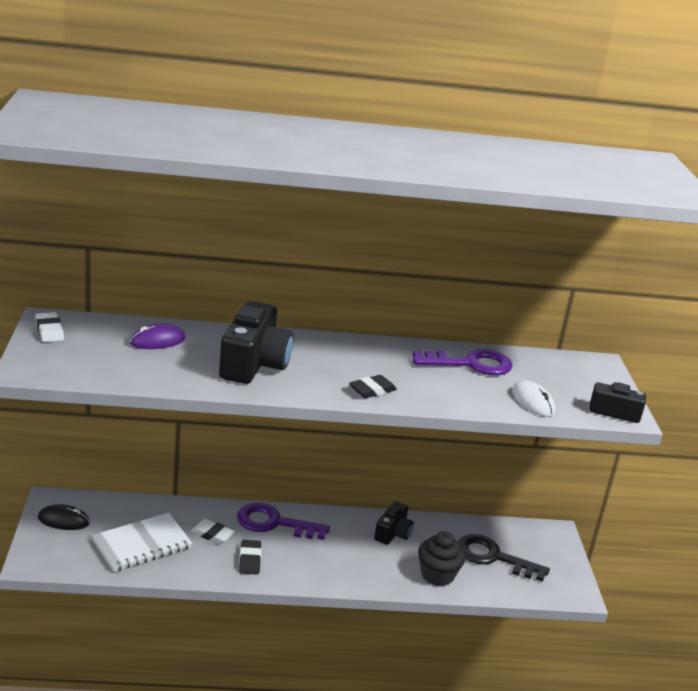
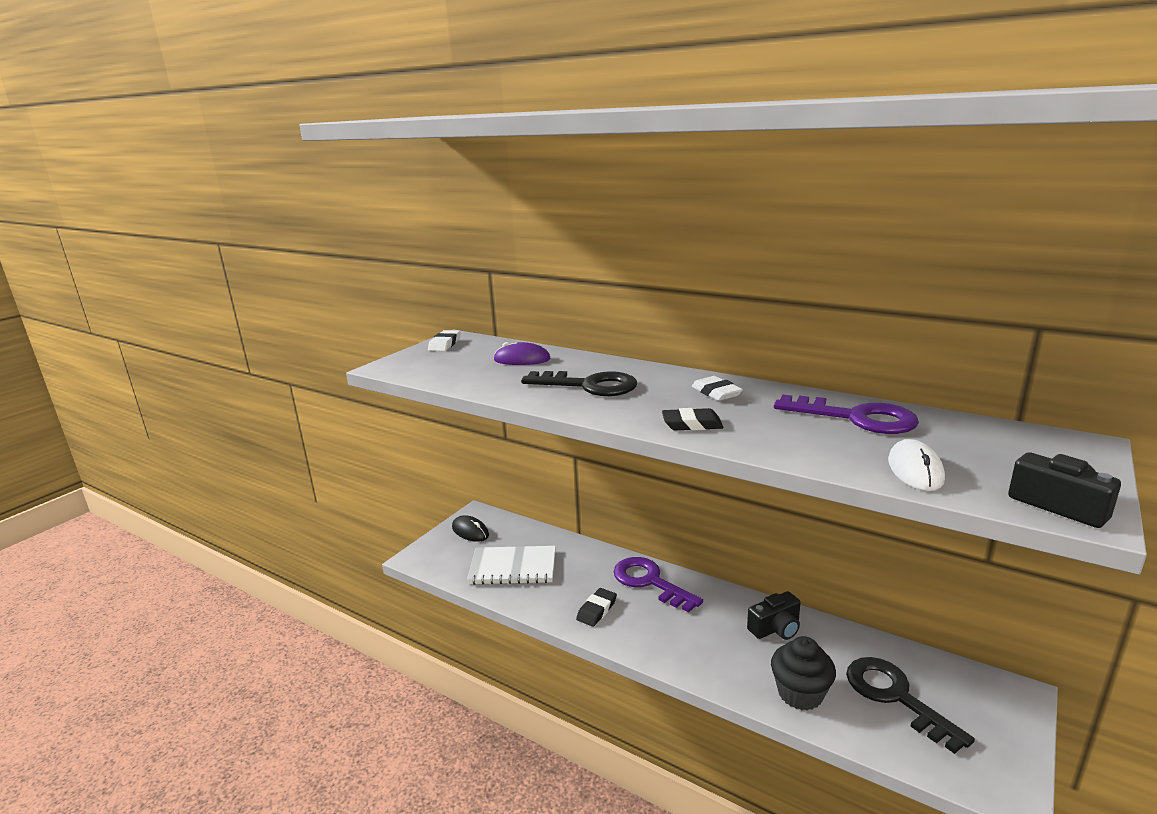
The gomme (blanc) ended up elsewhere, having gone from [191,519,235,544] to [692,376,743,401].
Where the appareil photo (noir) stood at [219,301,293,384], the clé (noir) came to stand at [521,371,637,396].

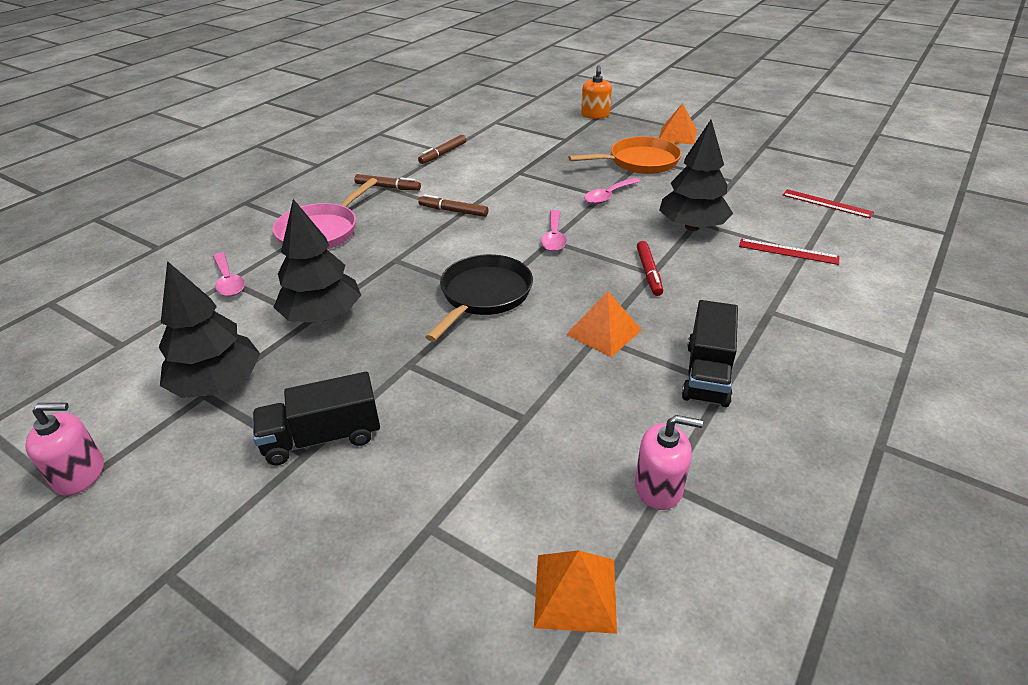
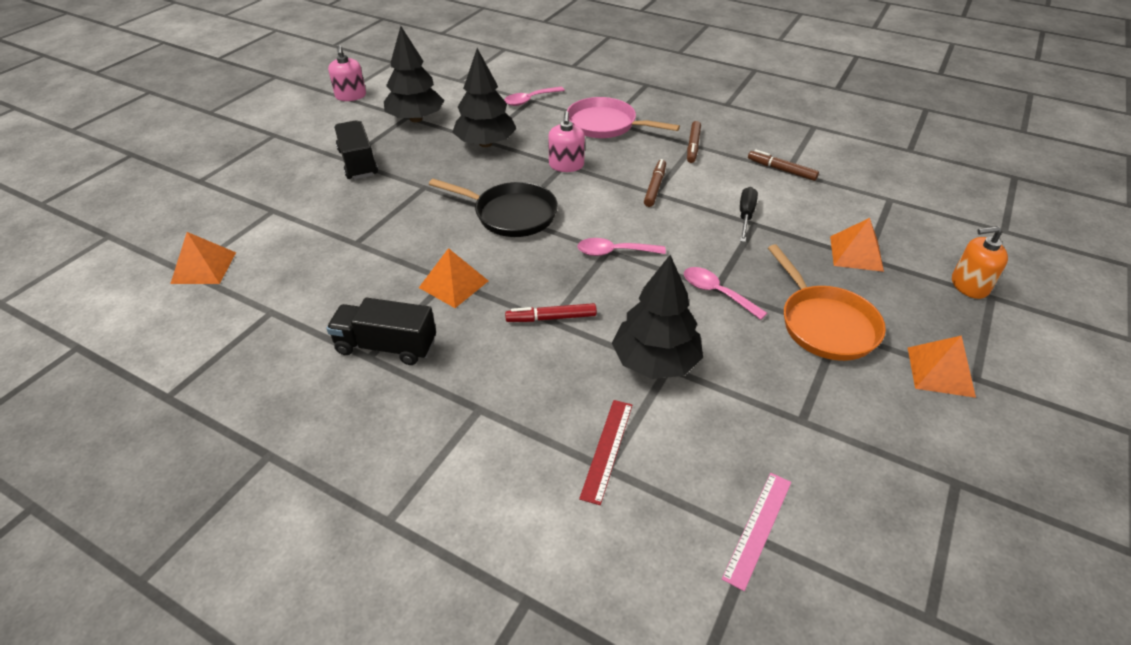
The second view gained the tournevis (noir) at [740,187,758,242].
The second view gained the pyramide (orange) at [830,218,884,272].
The distributeur de savon (rose) ended up elsewhere, having gone from [635,415,703,510] to [548,111,585,172].
What was the règle (rouge) at [783,189,874,218] turned into the règle (rose) at [722,473,791,591].

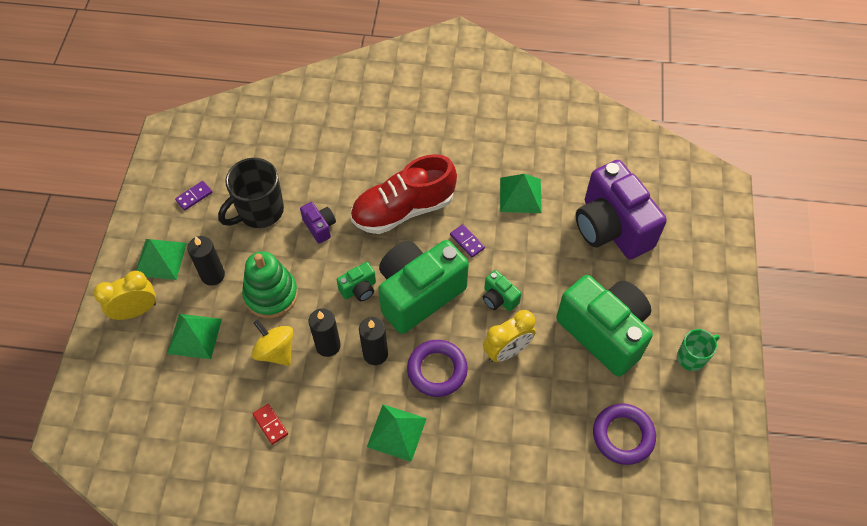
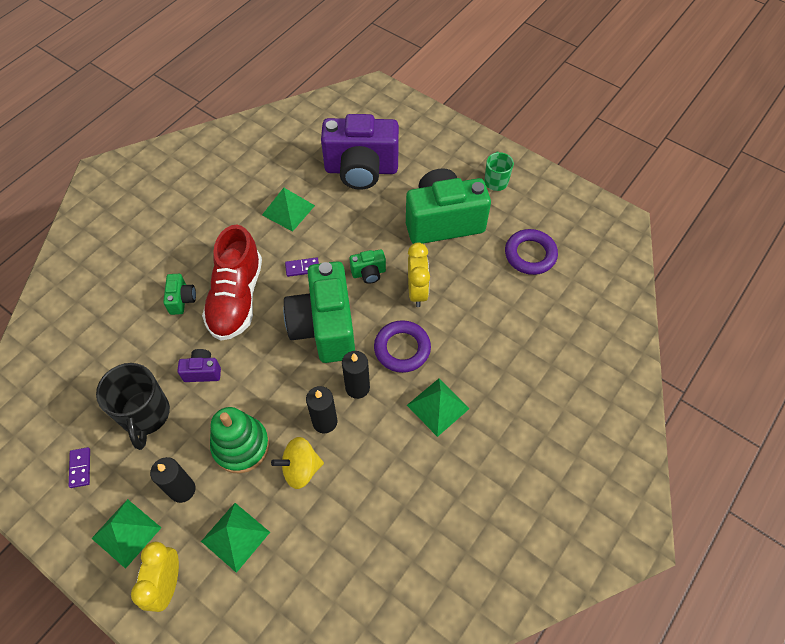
The second view lost the domino (rouge) at [253,404,288,445].
The appareil photo (vert) ended up elsewhere, having gone from [337,262,376,301] to [163,274,196,315].

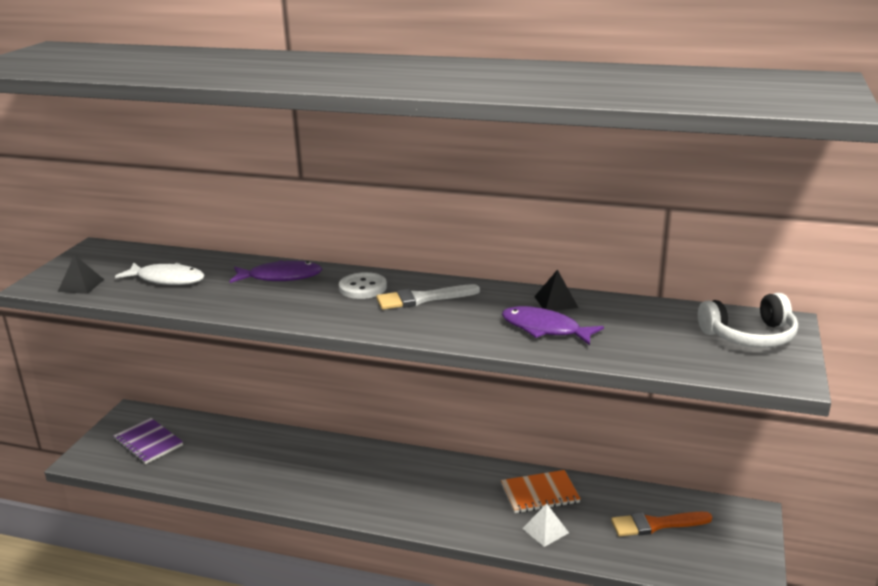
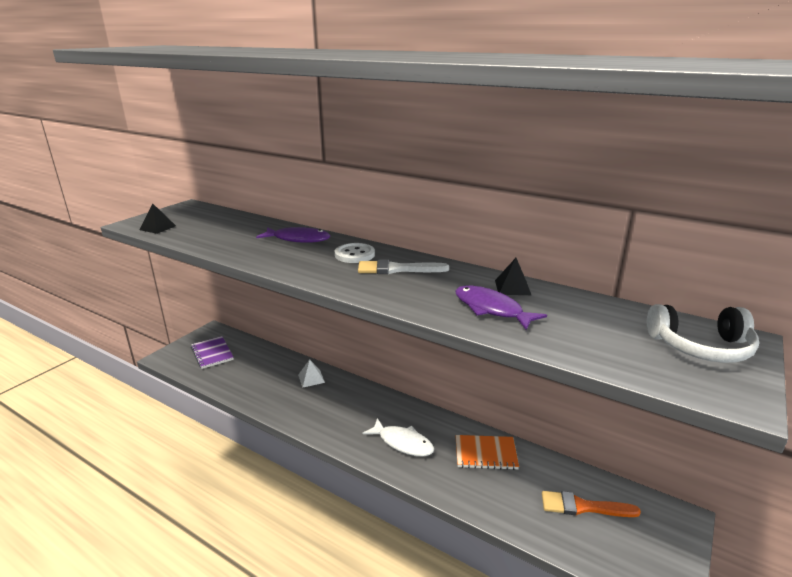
The poisson (blanc) ended up elsewhere, having gone from [115,263,205,285] to [362,418,434,457].
The pyramide (blanc) ended up elsewhere, having gone from [522,504,569,547] to [298,359,325,388].

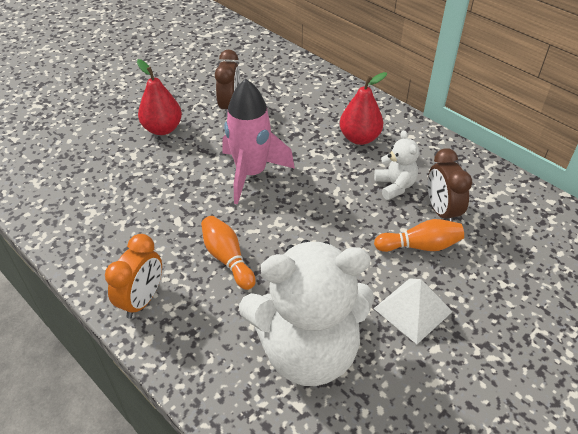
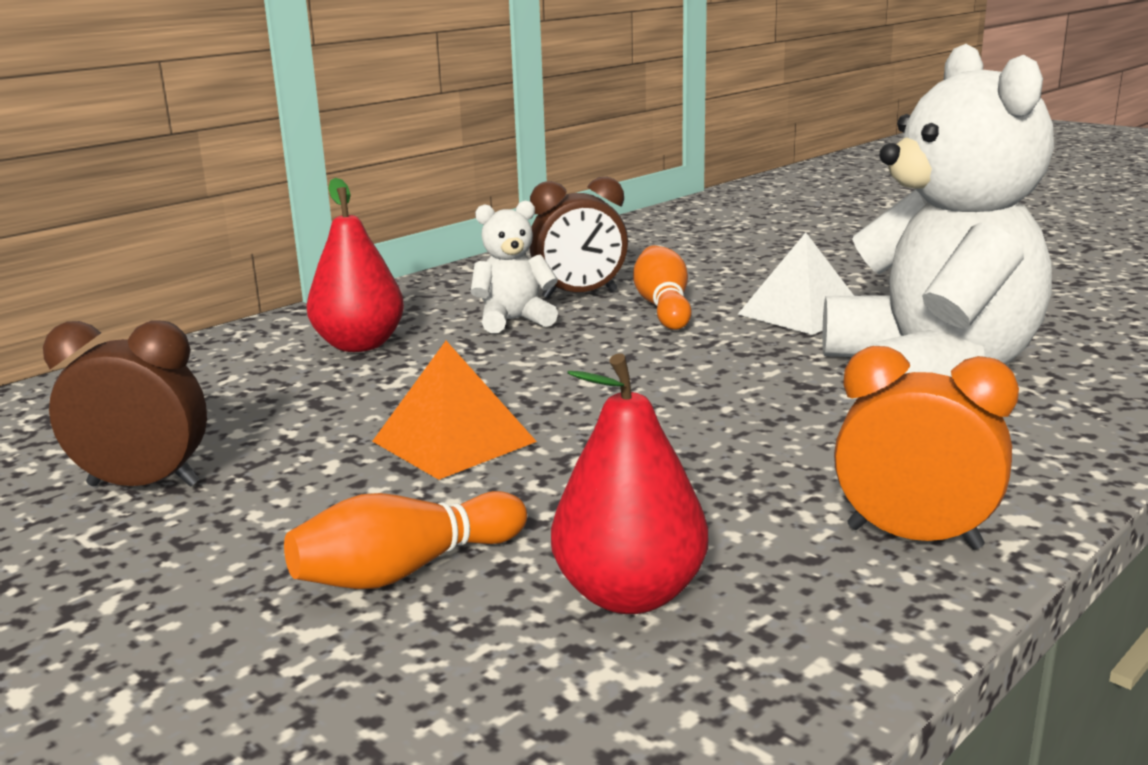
The poire (rouge) ended up elsewhere, having gone from [137,59,182,135] to [551,354,708,614].
The quille (orange) ended up elsewhere, having gone from [201,216,256,290] to [284,491,527,589].
Where the fusée (rose) stood at [223,79,295,204], the pyramide (orange) came to stand at [372,341,537,480].

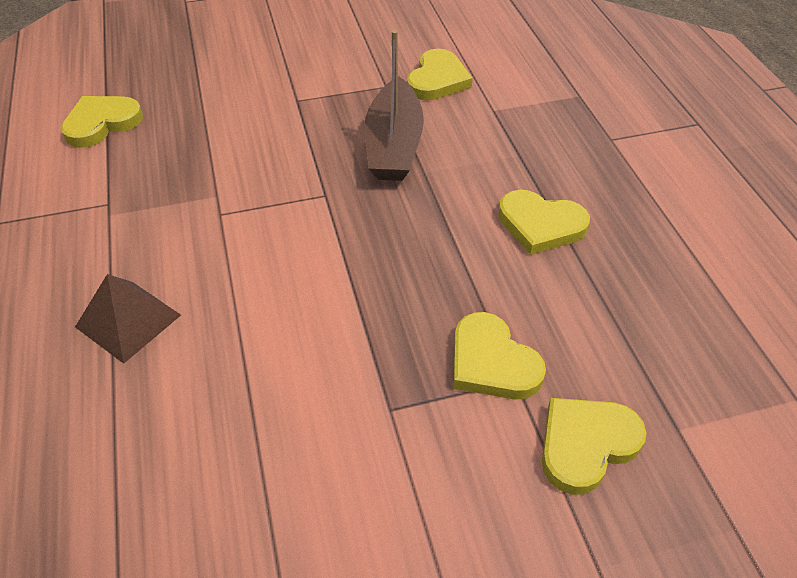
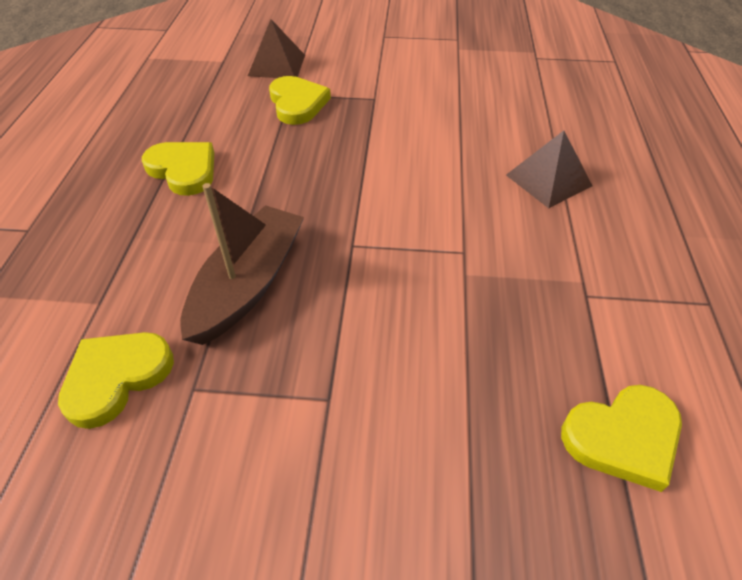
Where the cœur (jaune) stood at [542,398,647,495], the pyramide (marron) came to stand at [248,19,305,78].

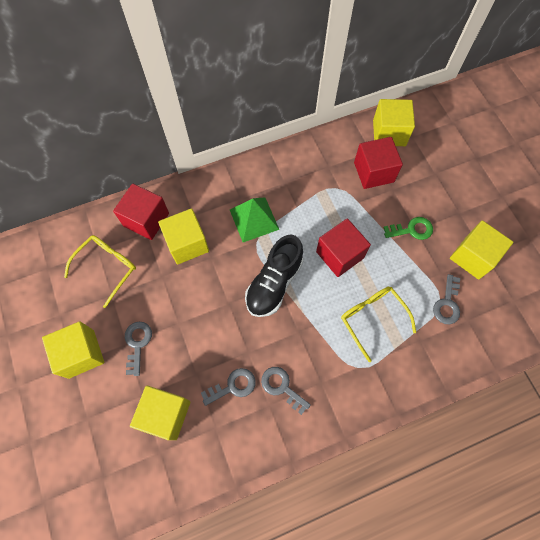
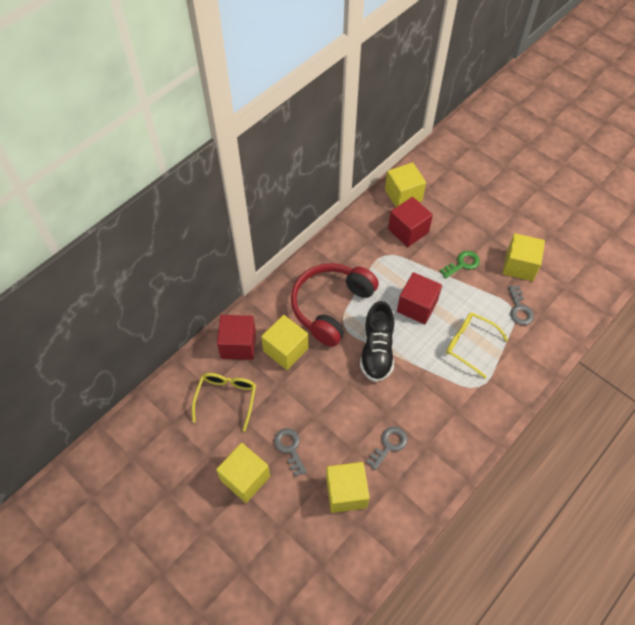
The second view lost the clé (gris) at [261,367,311,415].
Where the pyramide (vert) stood at [230,198,279,242], the casque audio (rouge) came to stand at [291,263,379,347].

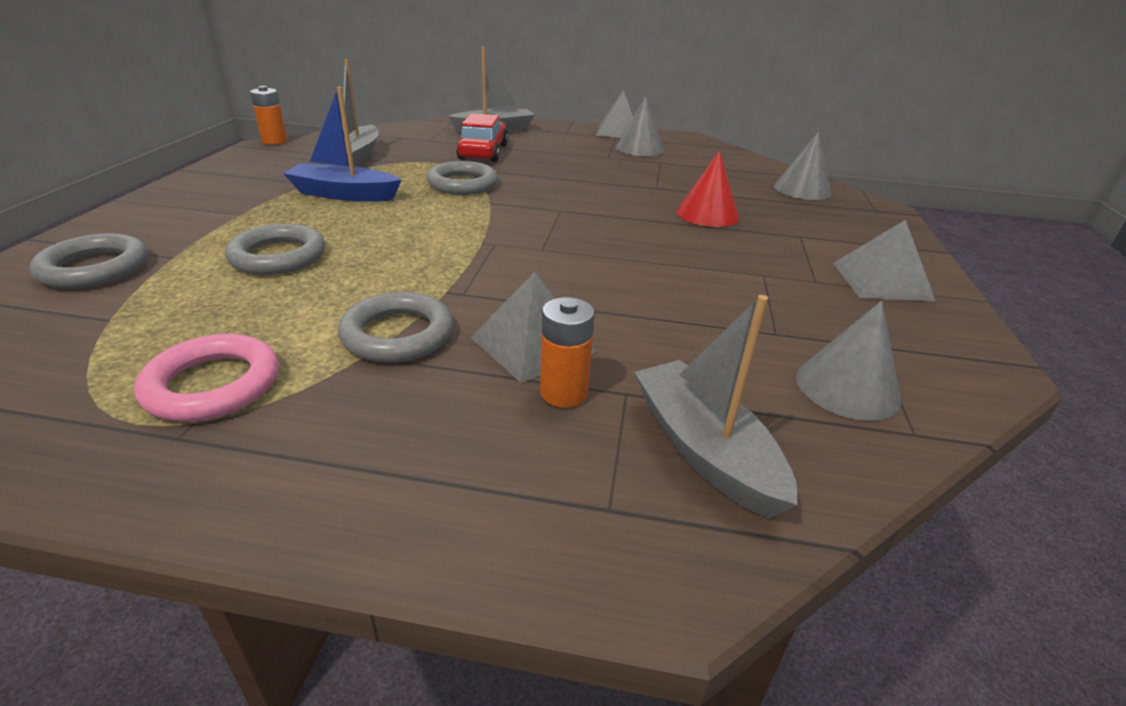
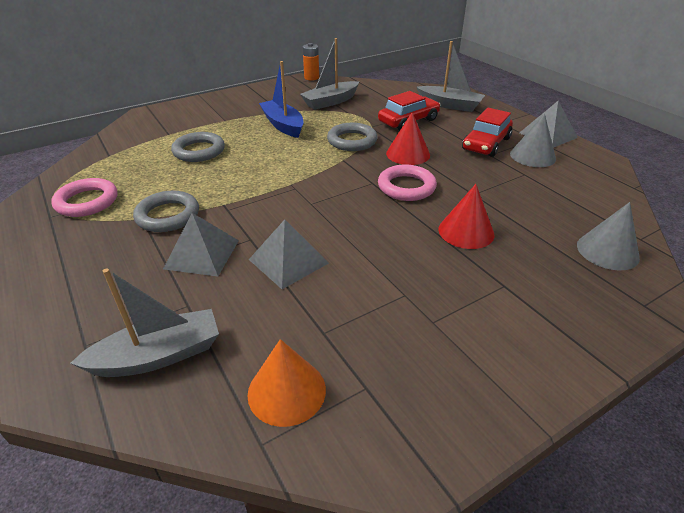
The second view lost the anneau (gris) at [29,233,148,289].
The second view lost the pile (orange) at [540,297,595,408].
The second view gained the anneau (rose) at [378,164,437,201].
The second view gained the cône (rouge) at [386,112,430,165].
The second view gained the voiture (rouge) at [462,108,513,157].
The pyramide (gris) ended up elsewhere, having gone from [833,220,936,301] to [249,219,329,289].
What was the cône (gris) at [796,301,901,421] turned into the cône (orange) at [247,339,326,427].
The bateau (gris) at [634,295,798,518] ended up facing another way, 45 degrees clockwise from before.

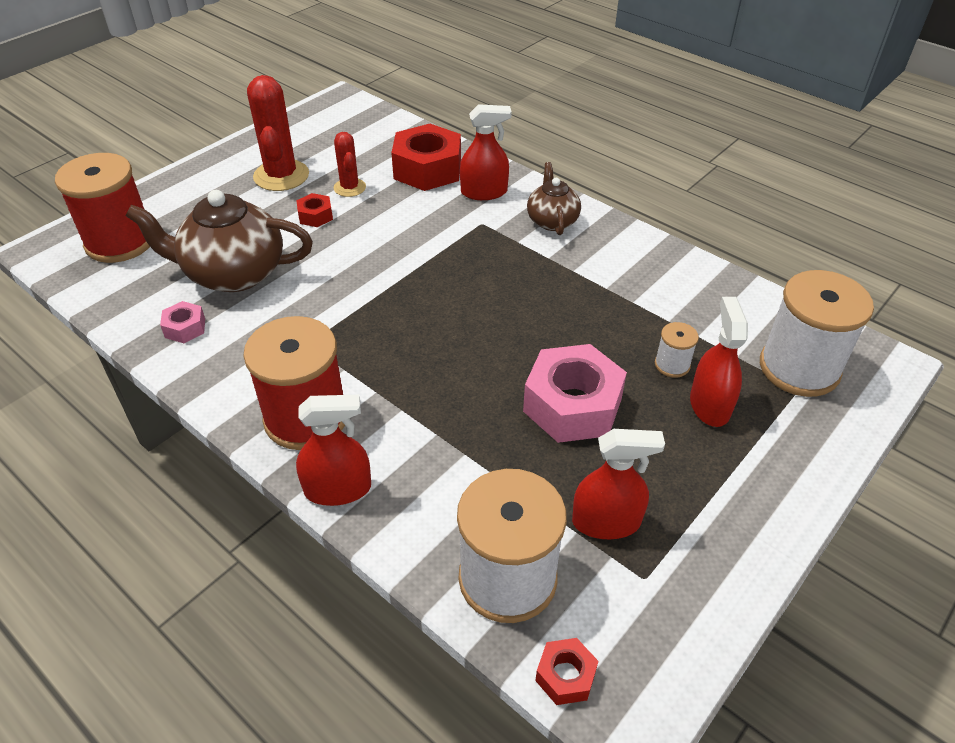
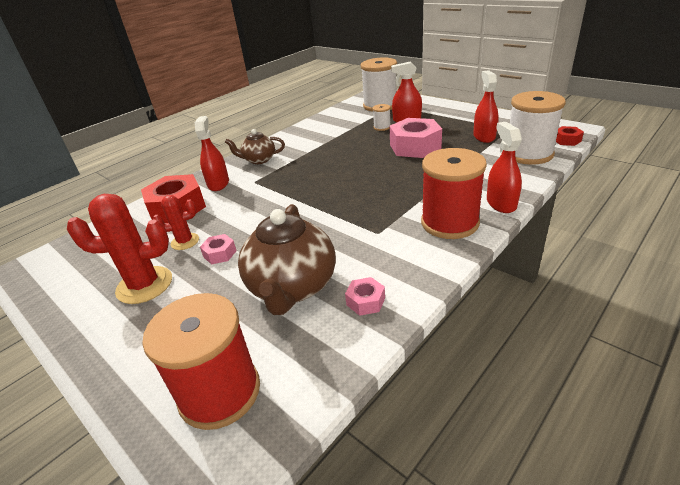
What was the écrou (rouge) at [296,193,333,227] turned into the écrou (rose) at [200,234,237,265].

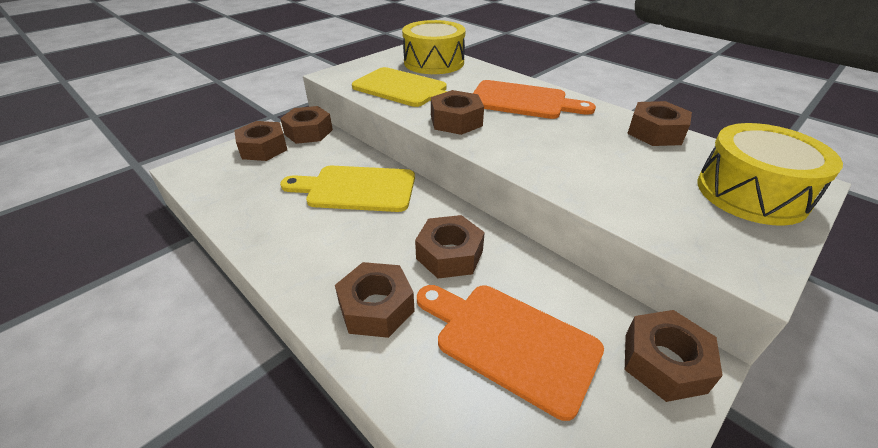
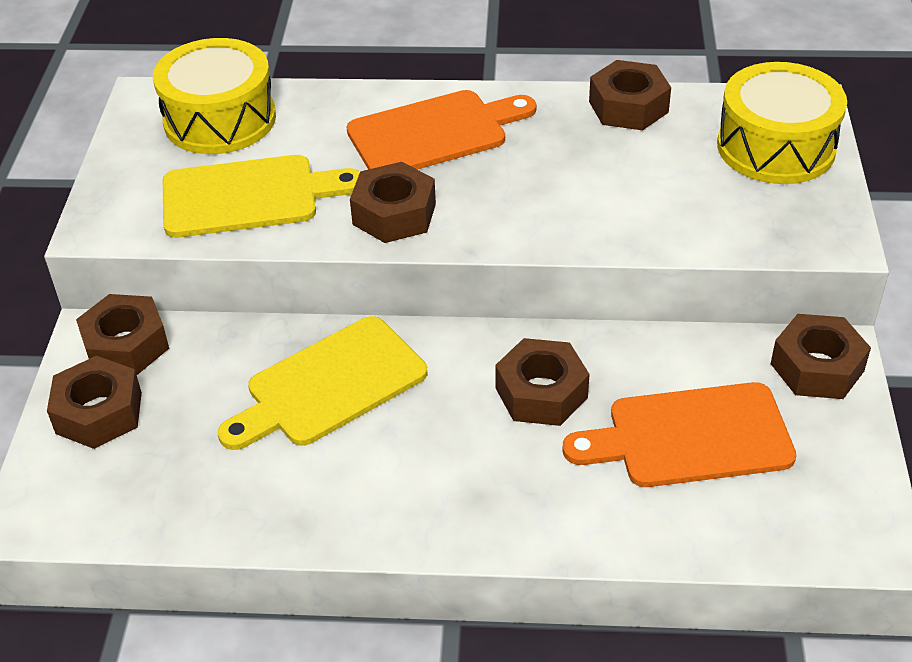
The second view lost the écrou (marron) at [335,262,415,338].

